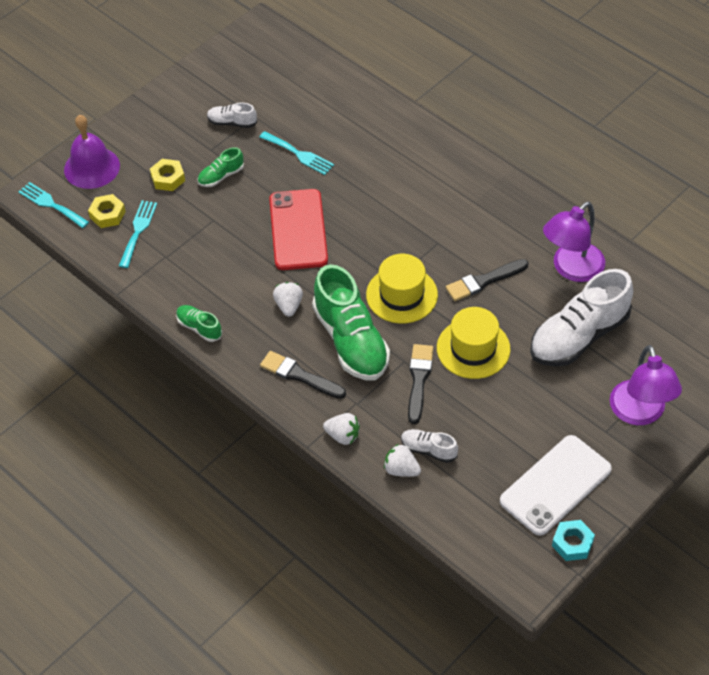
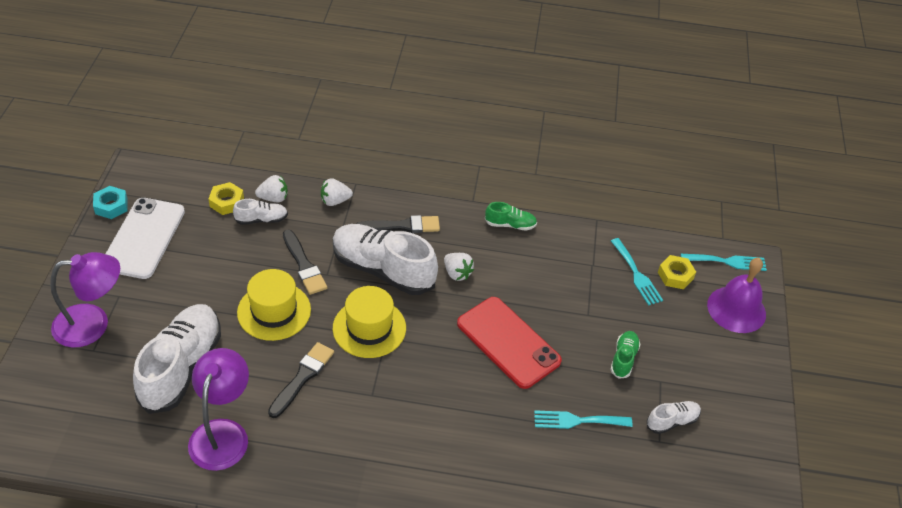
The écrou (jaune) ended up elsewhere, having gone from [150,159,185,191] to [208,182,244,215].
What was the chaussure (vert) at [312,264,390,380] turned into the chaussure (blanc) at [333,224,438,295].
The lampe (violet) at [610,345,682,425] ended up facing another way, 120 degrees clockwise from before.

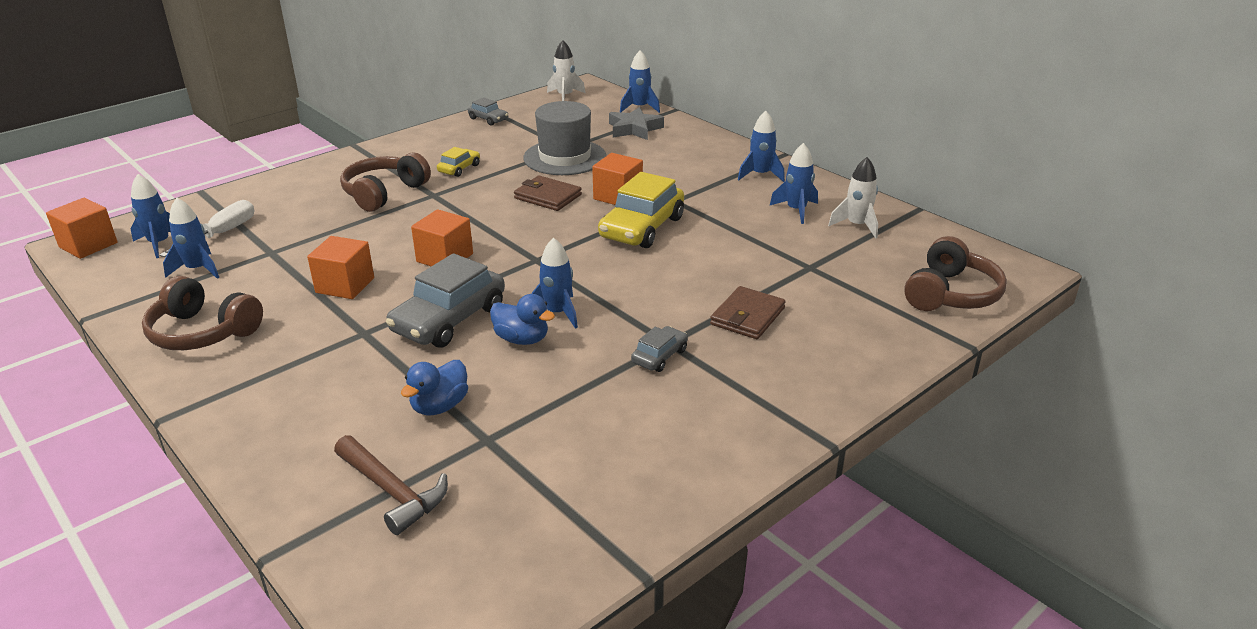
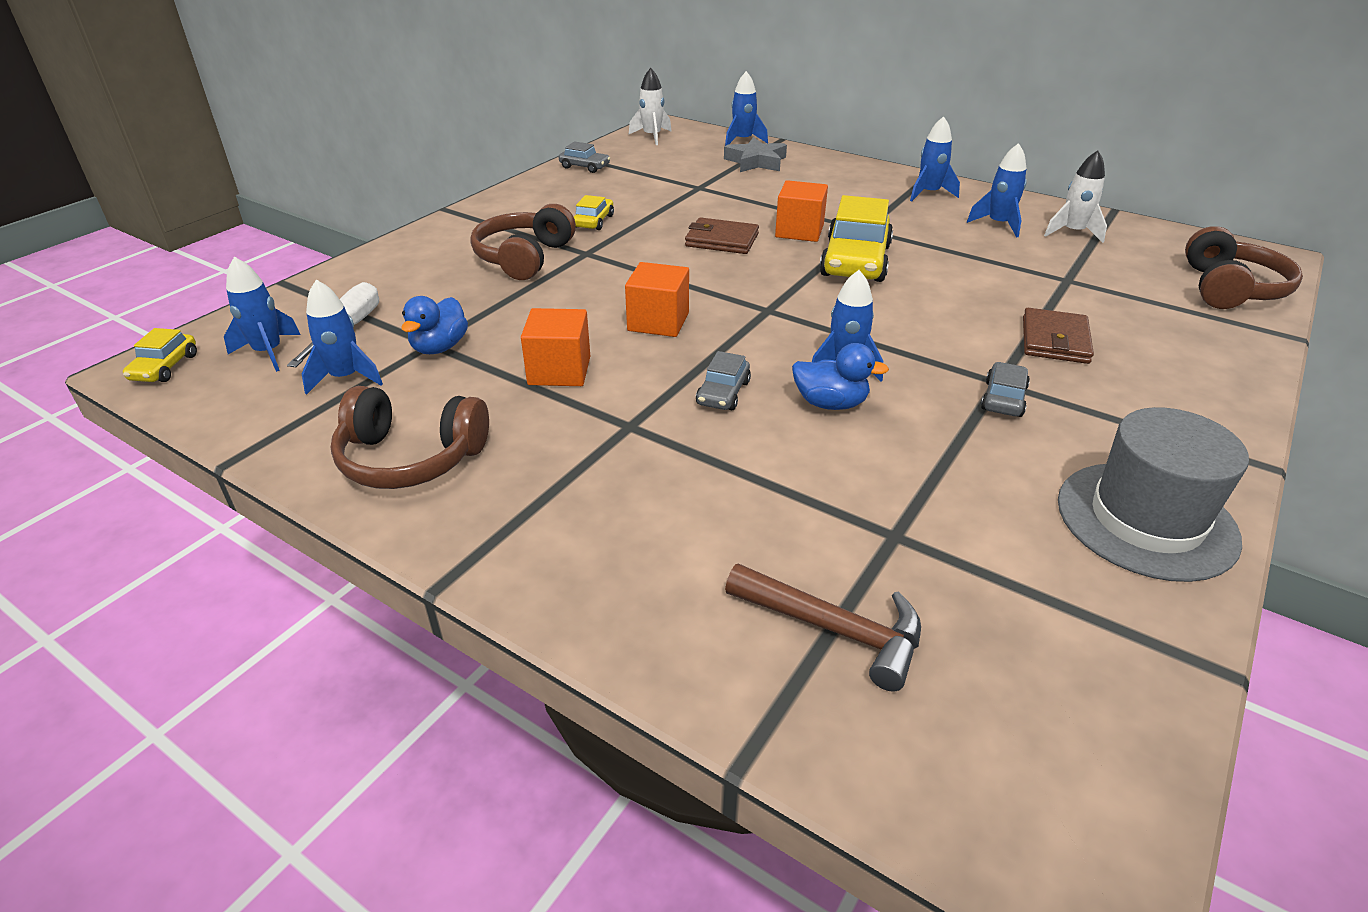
The canard (bleu) ended up elsewhere, having gone from [401,360,468,415] to [401,296,468,354].
The chapeau (gris) ended up elsewhere, having gone from [523,101,606,175] to [1058,407,1249,582].
Where the cube (orange) stood at [46,198,118,259], the voiture (jaune) came to stand at [123,328,197,382].
The size of the voiture (gris) at [386,253,505,348] changed by a factor of 0.50.

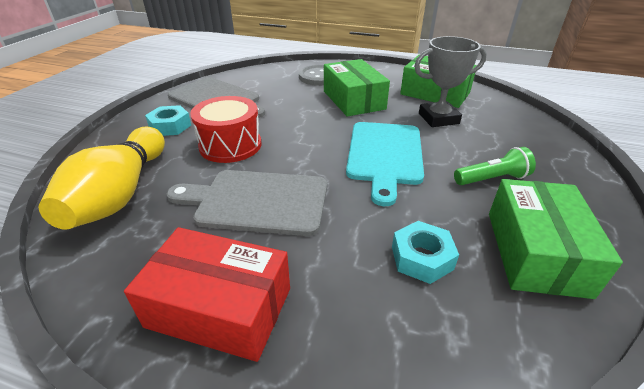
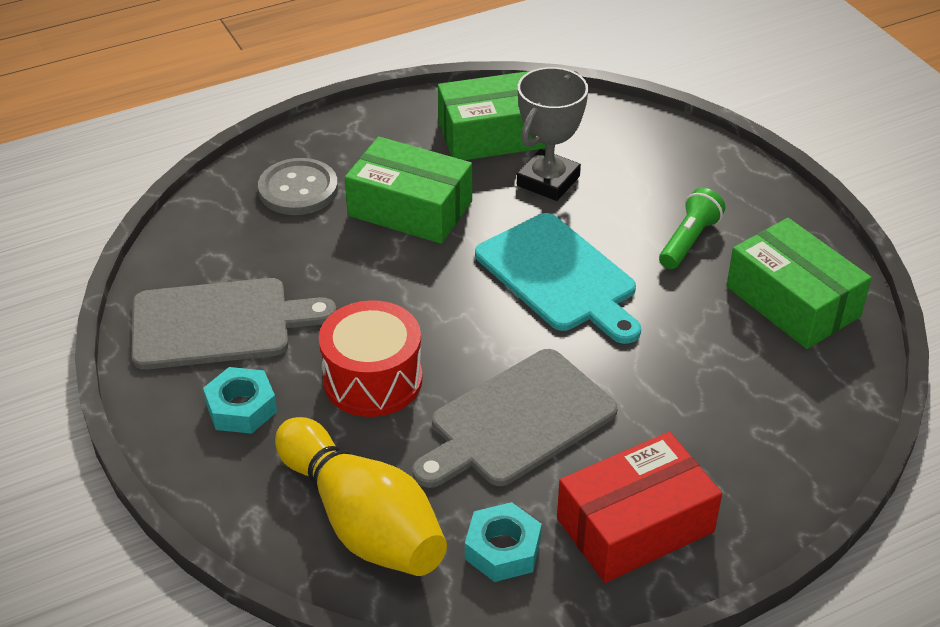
The écrou (turquoise) ended up elsewhere, having gone from [392,221,459,284] to [465,502,542,582].

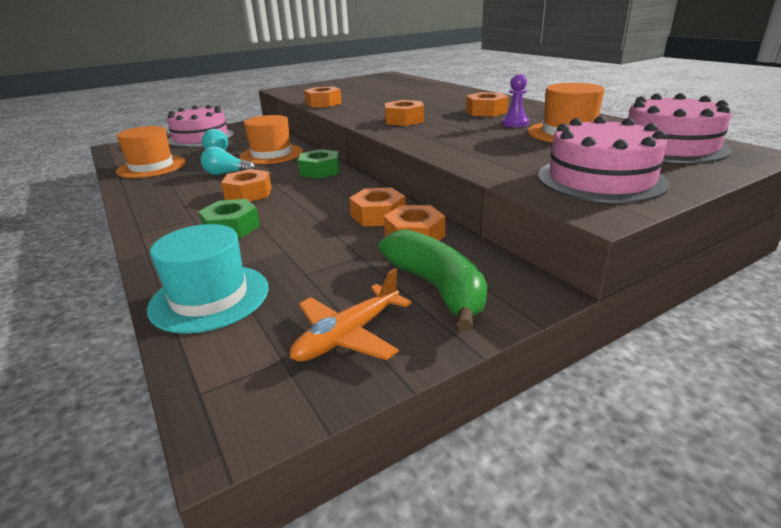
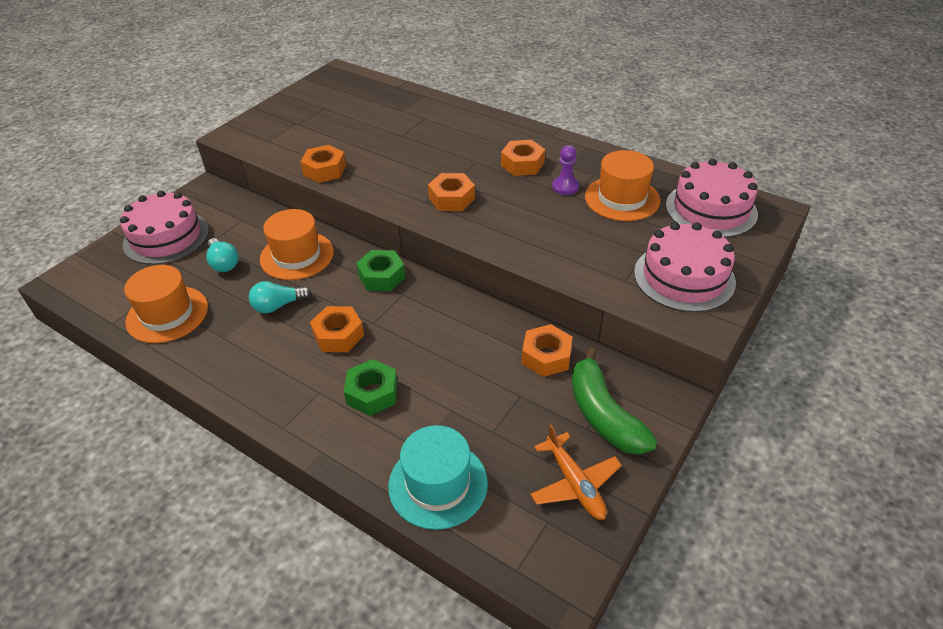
The second view lost the écrou (orange) at [349,188,406,227].
The avion (orange) at [290,268,412,362] ended up facing another way, 45 degrees counterclockwise from before.
The banane (vert) at [379,229,487,331] ended up facing another way, 150 degrees counterclockwise from before.

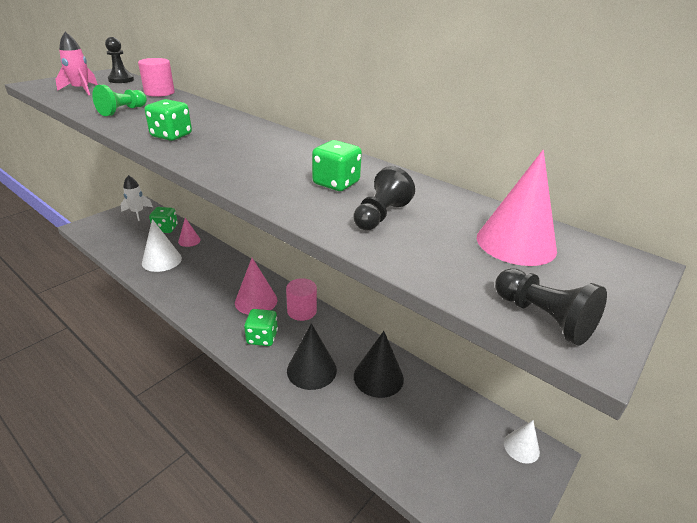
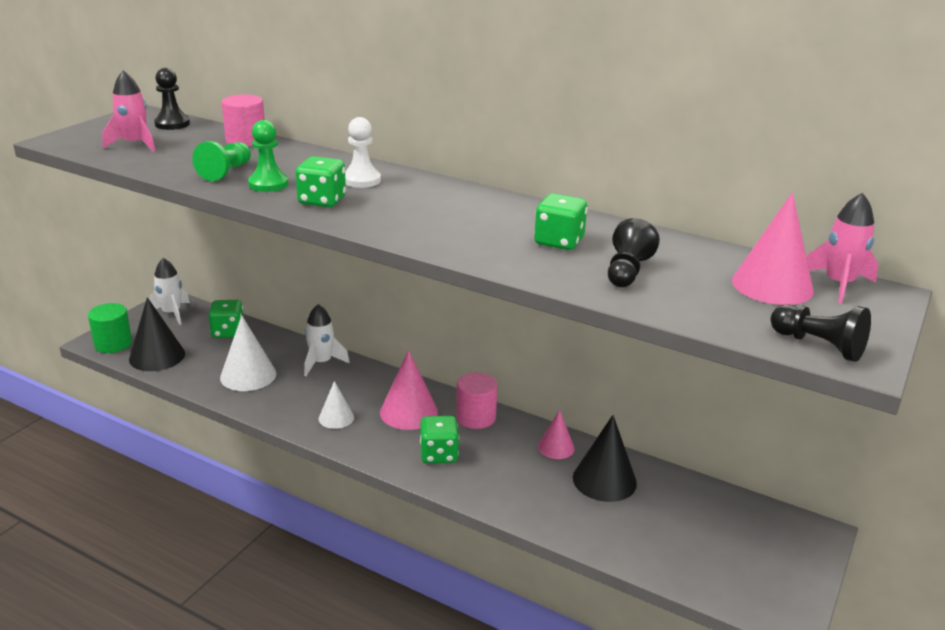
The second view gained the cylindre (vert) at [88,303,132,353].
The second view gained the pion (vert) at [248,120,288,192].
The second view gained the fusée (blanc) at [304,304,350,376].
The second view gained the pion (blanc) at [345,117,381,188].
The second view gained the fusée (rose) at [807,192,879,303].
The cône (rose) ended up elsewhere, having gone from [178,218,201,247] to [538,410,575,459].
The cône (noir) ended up elsewhere, having gone from [287,323,337,390] to [129,297,185,371].
The cône (blanc) ended up elsewhere, having gone from [504,420,540,464] to [319,381,354,429].

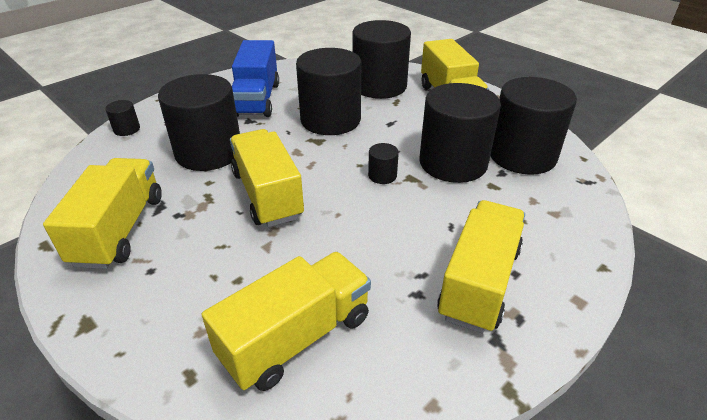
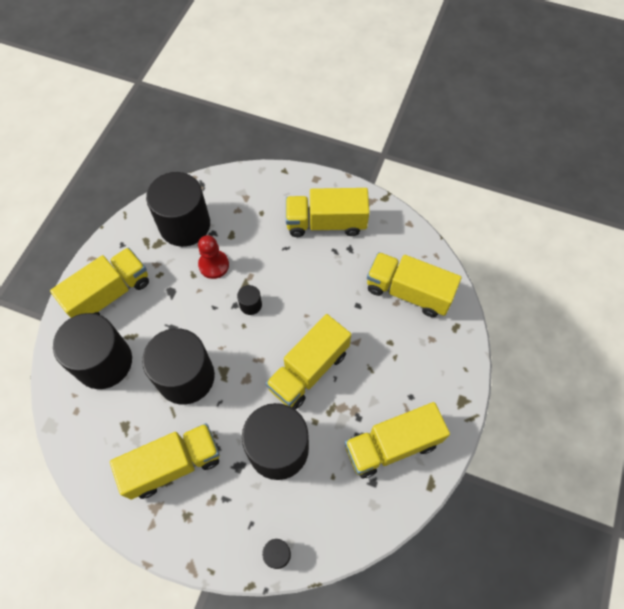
Where the cylindre (noir) stood at [420,83,501,183], the pion (rouge) came to stand at [198,235,229,279].
What was the camion (bleu) at [232,40,279,117] turned into the camion (jaune) at [110,423,220,500].

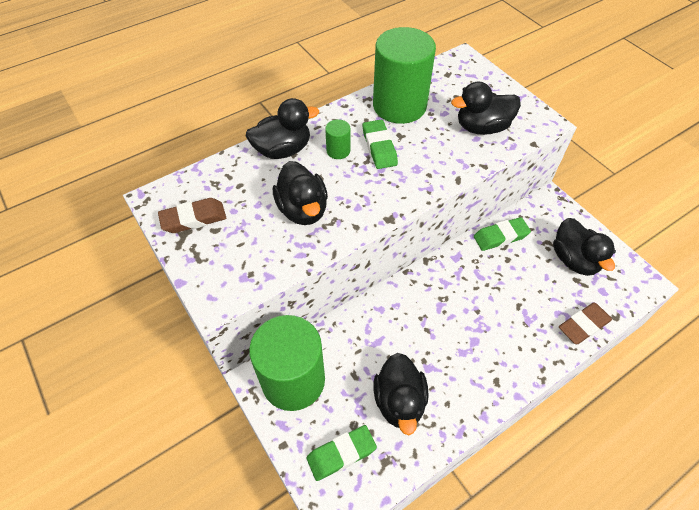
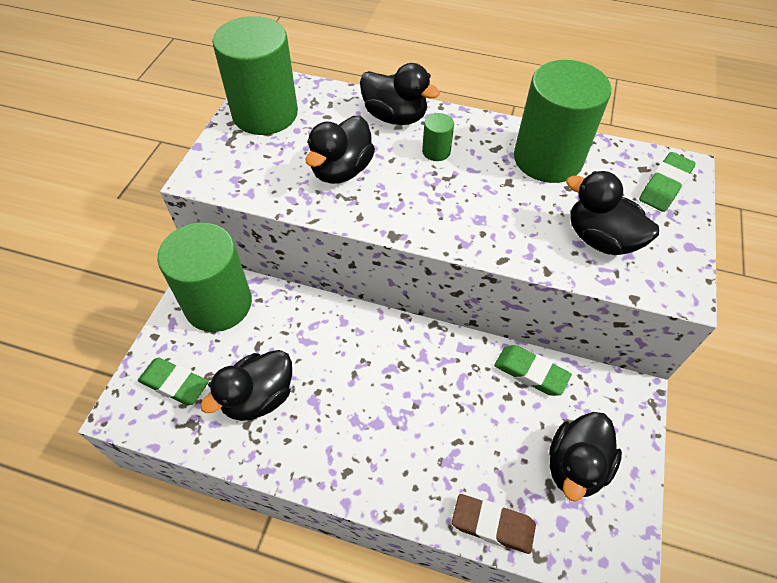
The gomme (vert) ended up elsewhere, having gone from [363,120,398,169] to [639,152,696,212].
Where the gomme (marron) stood at [158,198,226,233], the cylindre (vert) came to stand at [213,16,298,135].

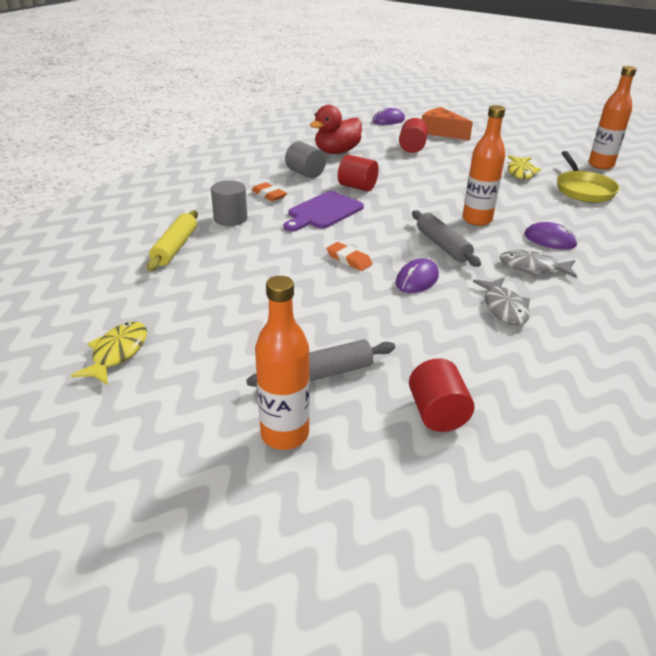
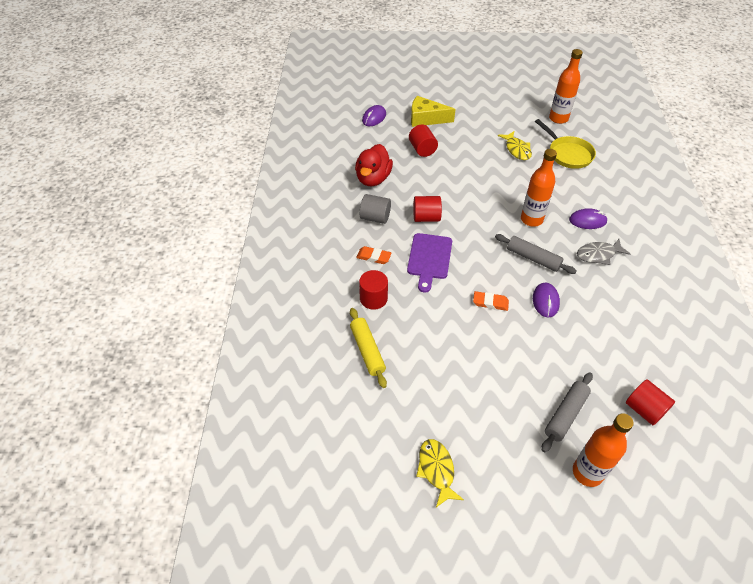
The second view lost the poisson (gris) at [473,278,530,325].
What was the cylindre (gris) at [211,180,247,226] turned into the cylindre (rouge) at [359,270,388,310].
What was the fromage (orange) at [422,107,473,141] turned into the fromage (jaune) at [411,96,456,127].

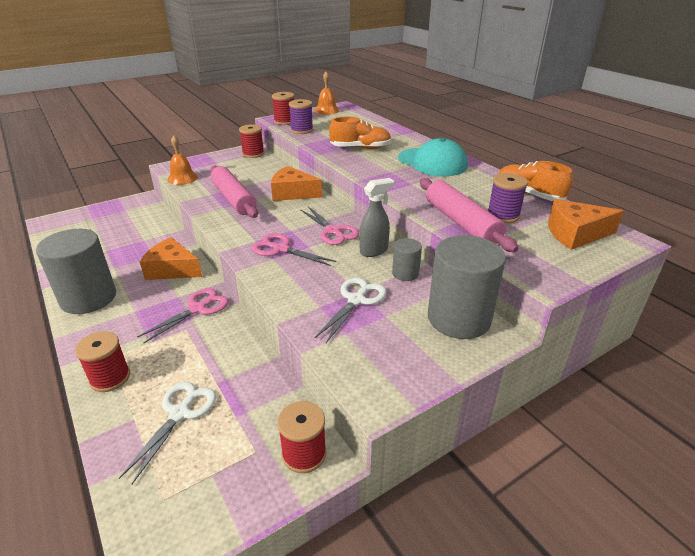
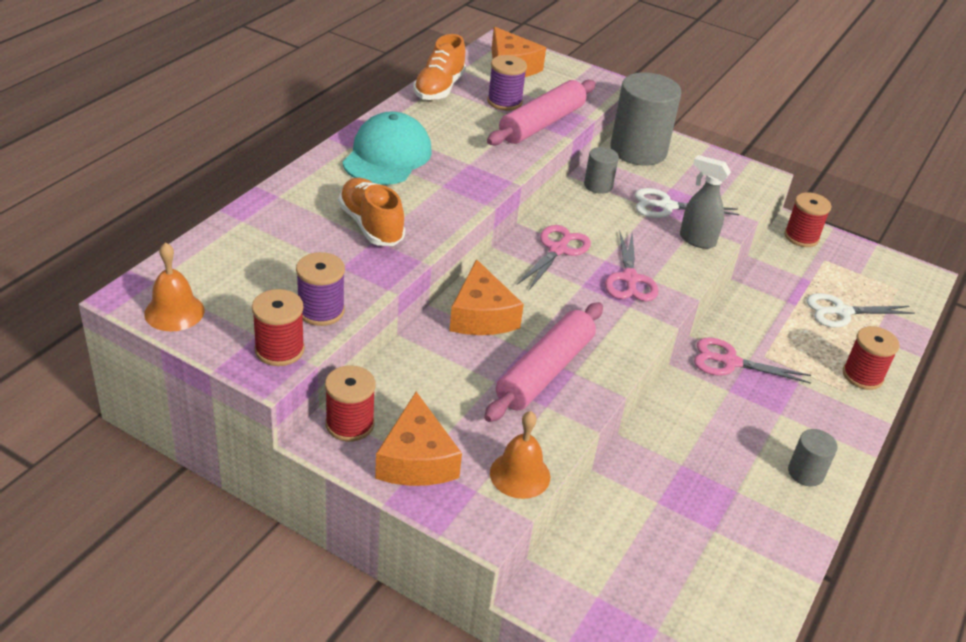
The fromage (orange) ended up elsewhere, having gone from [140,237,202,280] to [375,392,462,486].
The vaporisateur (gris) ended up elsewhere, having gone from [359,178,394,257] to [680,155,731,249].
The size of the cylindre (gris) at [36,229,116,314] changed by a factor of 0.48.

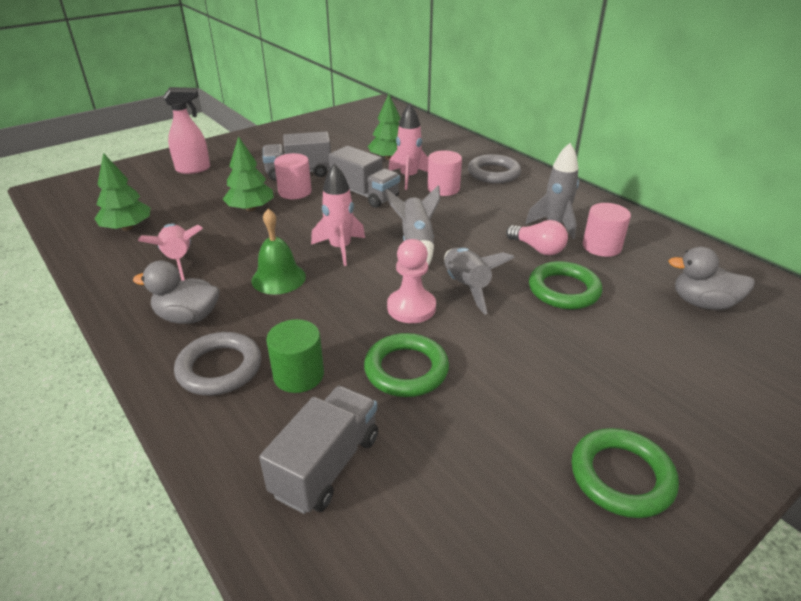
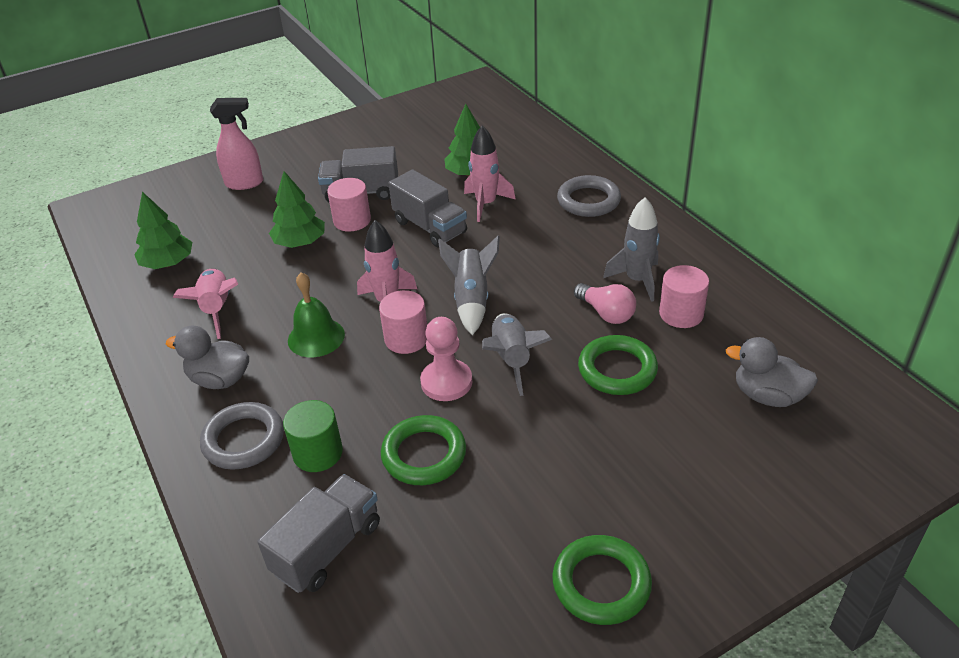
The cylindre (rose) ended up elsewhere, having gone from [427,150,462,196] to [379,290,427,354].

